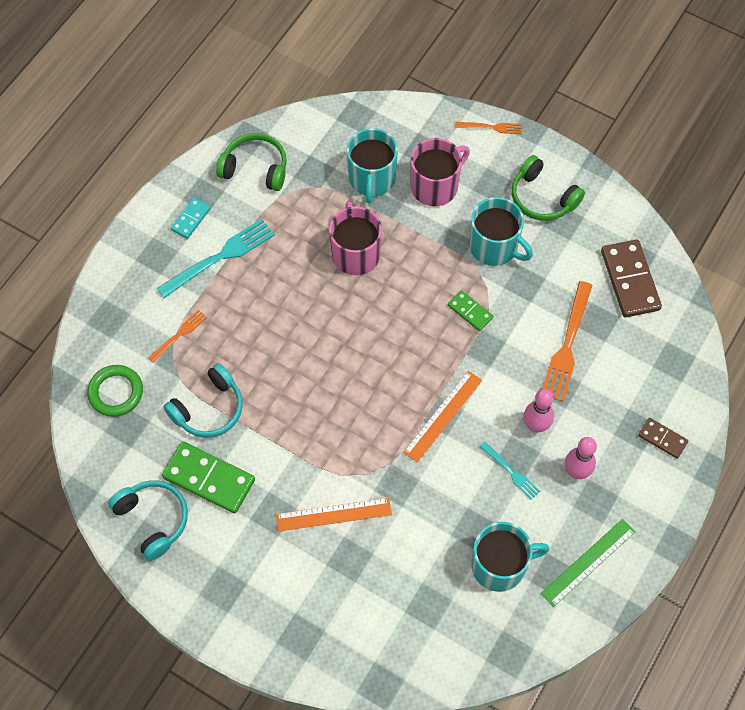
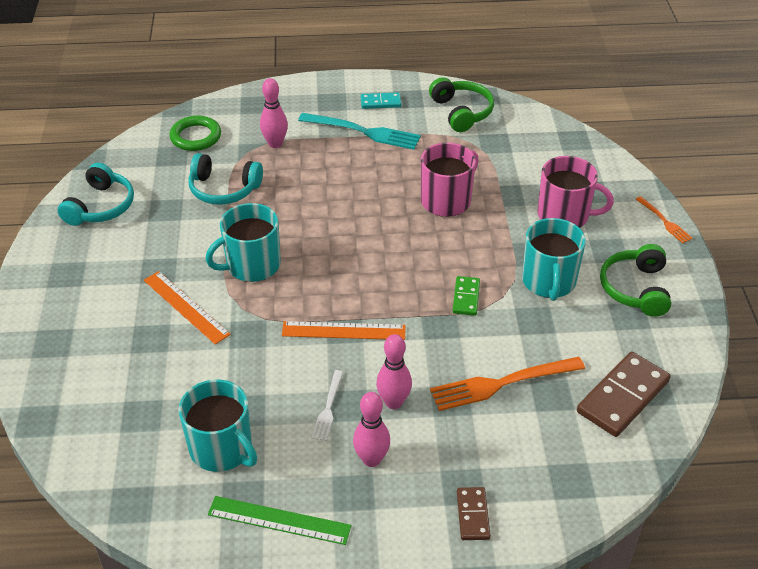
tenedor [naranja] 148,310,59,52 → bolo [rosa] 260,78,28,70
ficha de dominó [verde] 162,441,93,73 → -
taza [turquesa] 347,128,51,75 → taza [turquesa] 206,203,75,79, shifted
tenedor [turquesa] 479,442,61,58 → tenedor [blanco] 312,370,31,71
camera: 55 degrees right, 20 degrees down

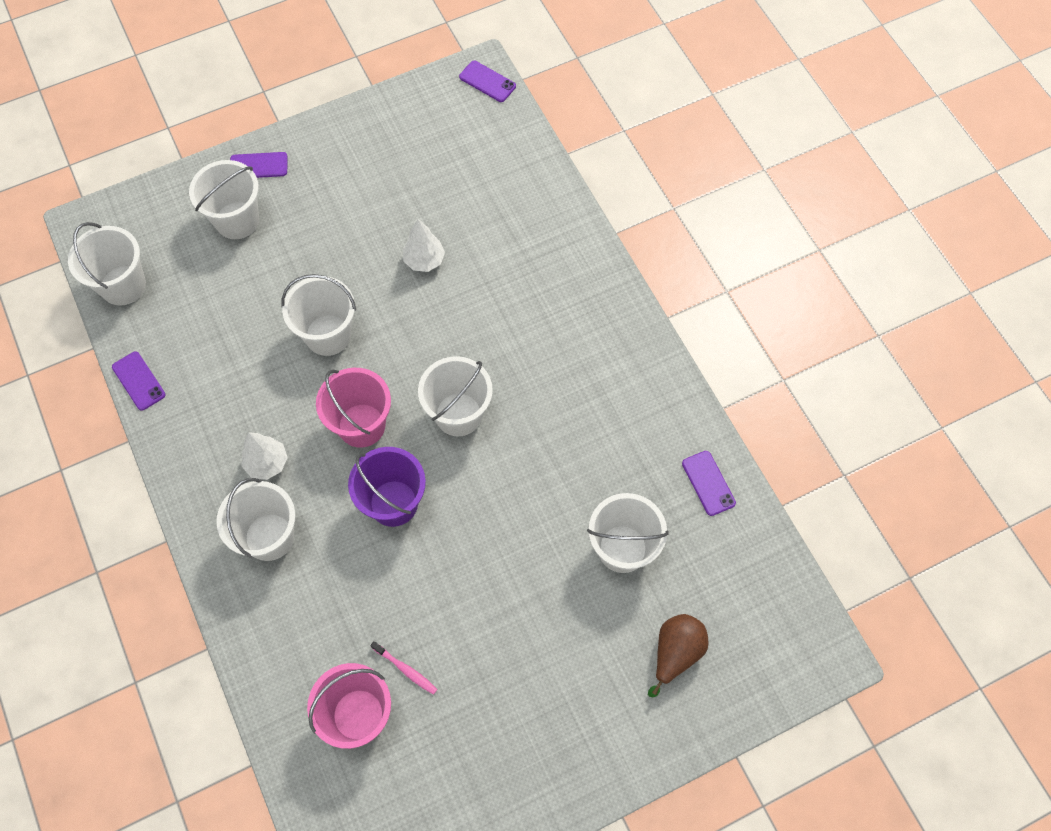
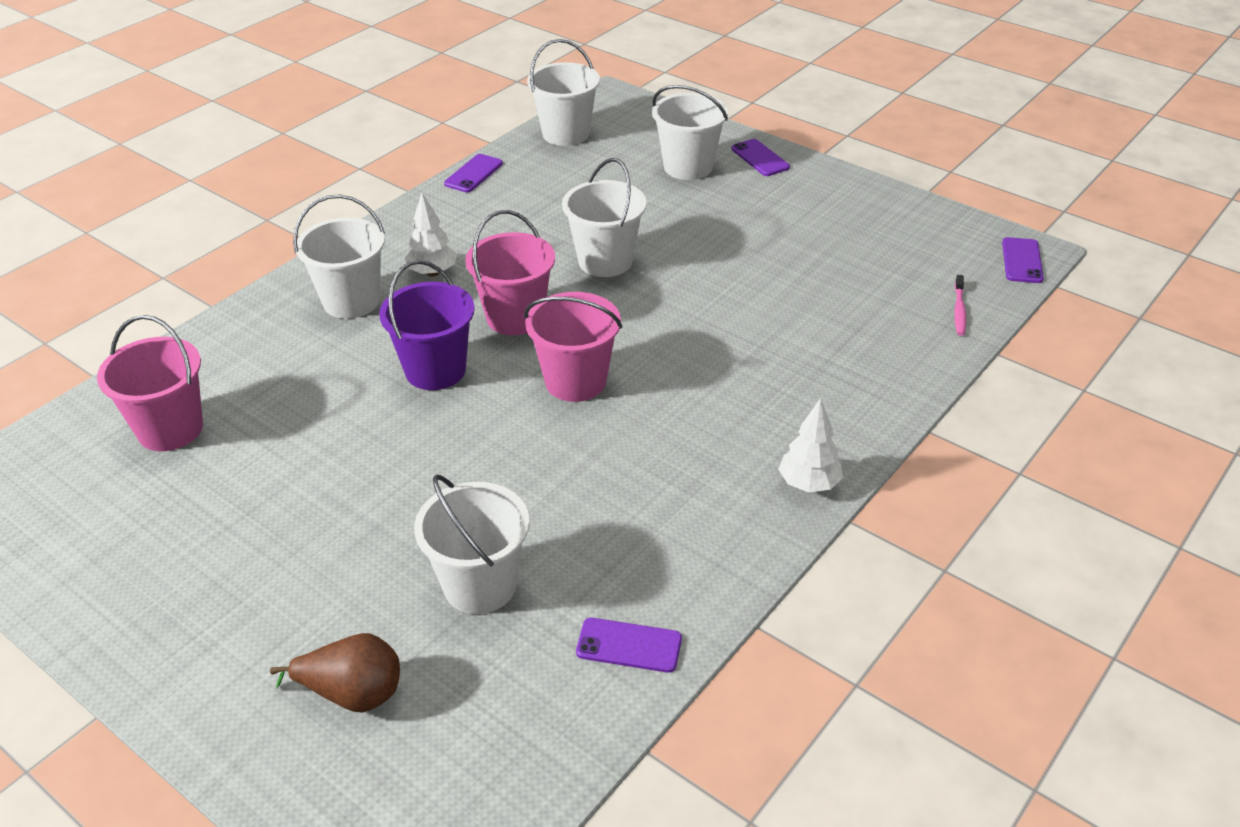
cepillo de dientes [rosa] 370,641,67,54 → cepillo de dientes [rosa] 954,275,12,61, shifted
árbol [blanco] 403,219,42,53 → árbol [blanco] 778,398,65,94, shifted
balde [blanco] 418,356,75,80 → balde [rosa] 524,292,98,110
móvil [morado] 682,451,54,65 → móvil [morado] 576,618,106,55, 60 degrees clockwise
camera: 65 degrees right, 25 degrees down

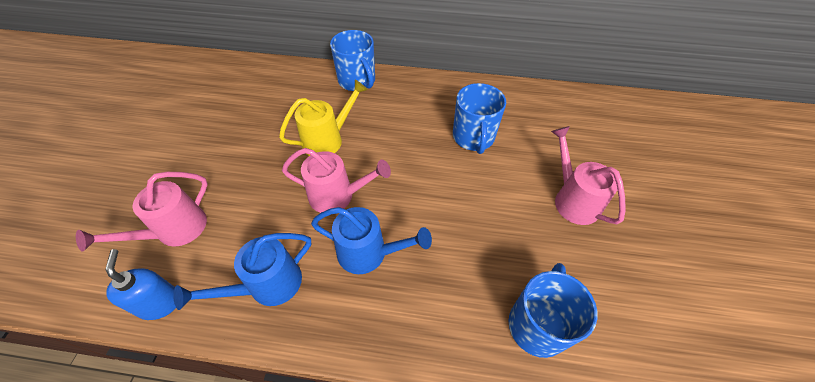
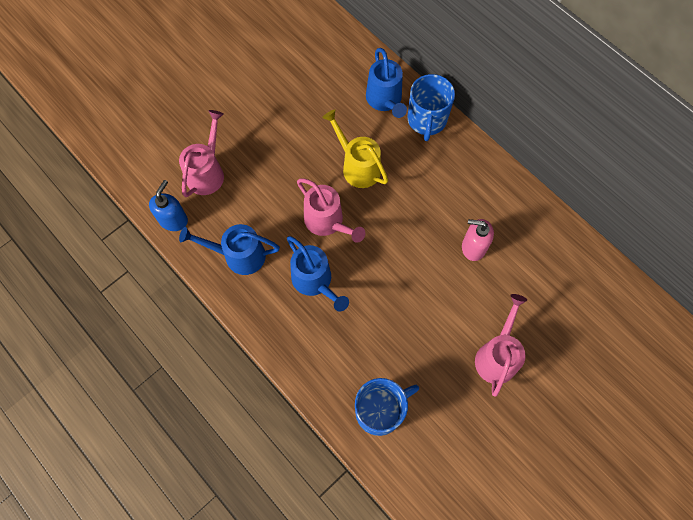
regadera [rosa] 76,172,132,80 → regadera [rosa] 179,110,45,87, 120 degrees clockwise
regadera [amarillo] 279,80,89,76 → regadera [amarillo] 322,109,66,79, 135 degrees counterclockwise
taza [azul] 453,83,53,71 → dispensador de jabón [rosa] 462,219,32,42
- → regadera [azul] 366,48,41,70
camera: 40 degrees right, 15 degrees up

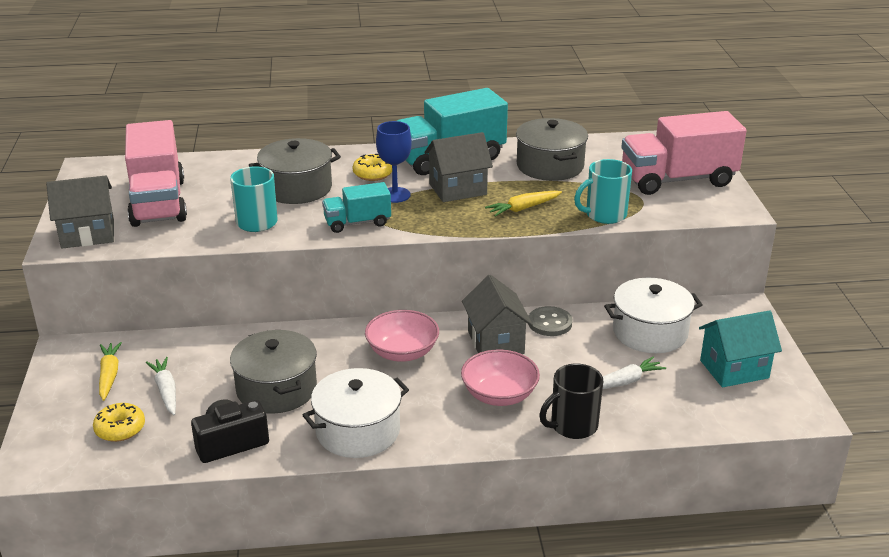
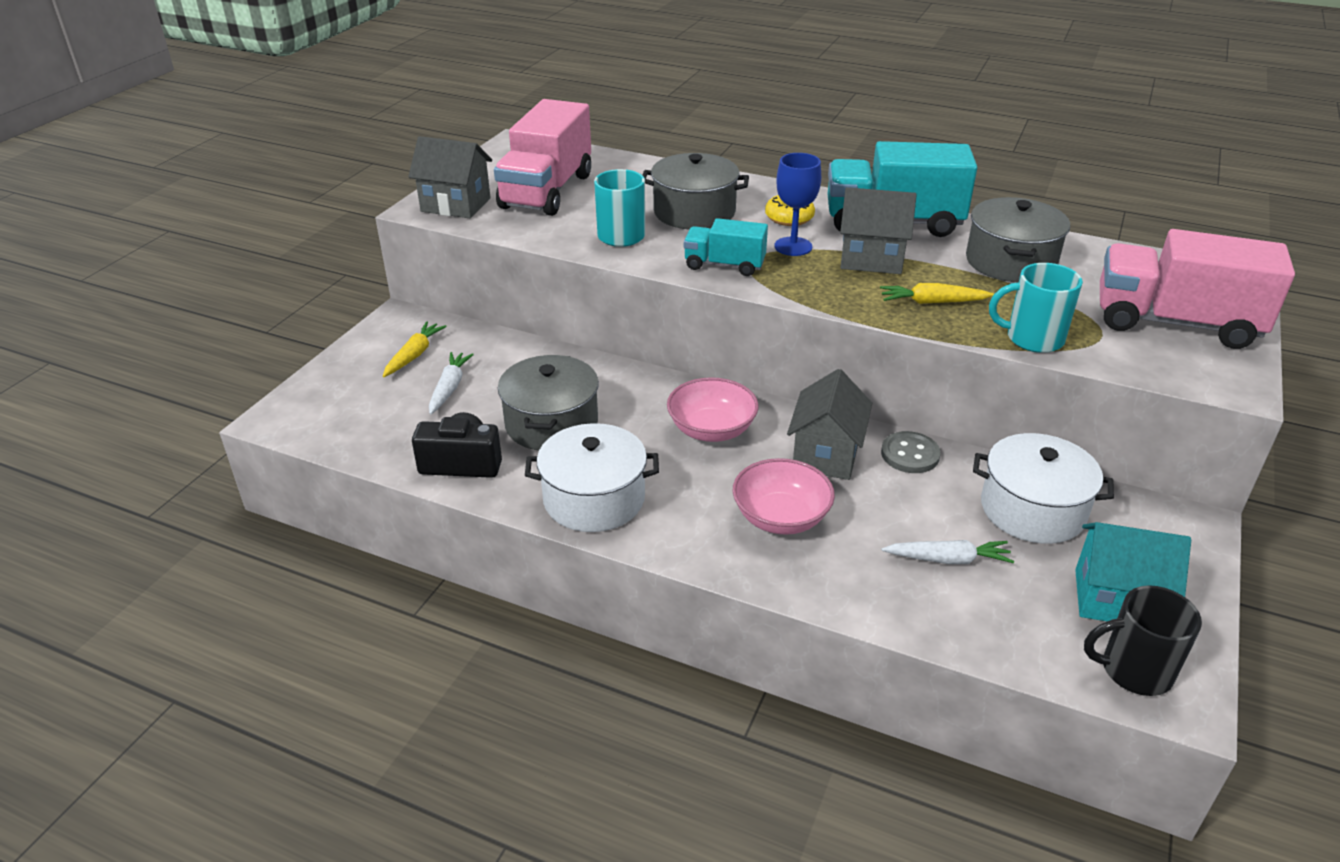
rosquilla [amarillo] 93,403,52,39 → -
taza [negro] 539,364,64,75 → taza [negro] 1084,585,118,111, shifted
camera: 30 degrees right, 5 degrees up

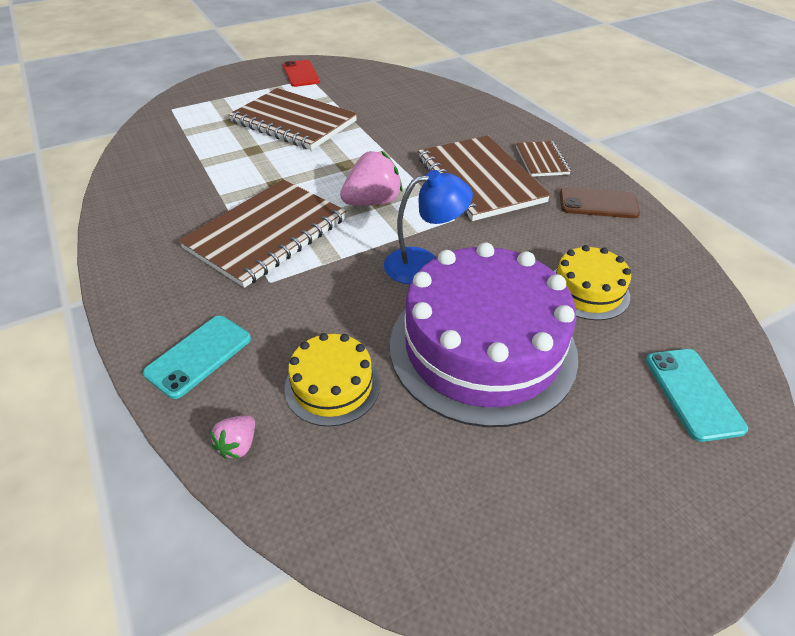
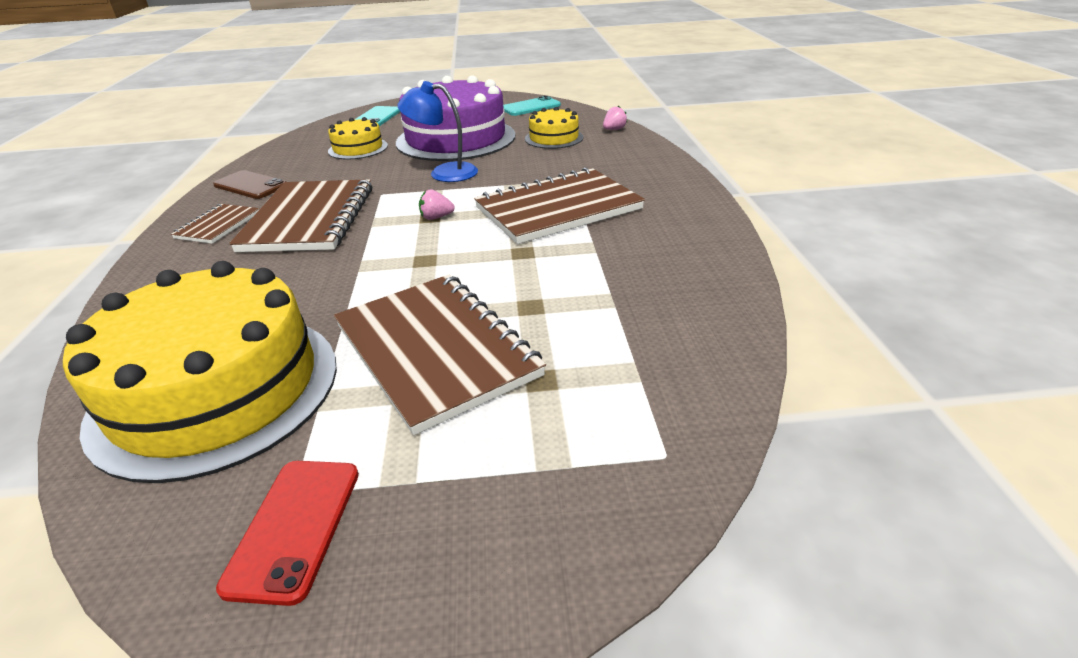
móvil [turquesa] 143,316,108,83 → móvil [turquesa] 503,96,58,20, shifted
fresa [rosa] 340,151,63,55 → fresa [rosa] 419,189,36,31, x0.51
- → tarta [amarillo] 63,261,274,222
camera: 155 degrees left, 10 degrees down

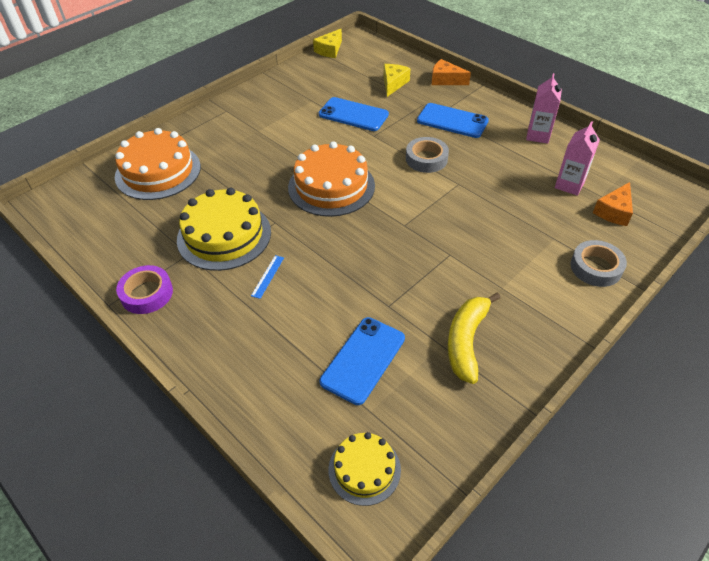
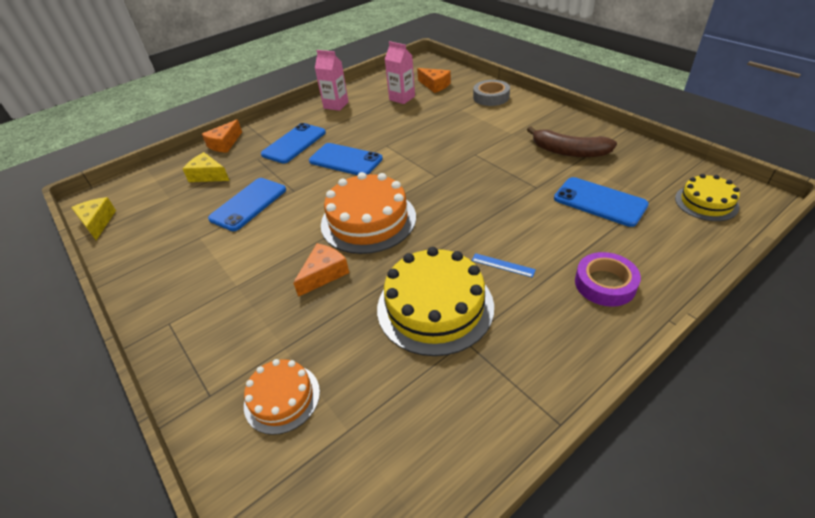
tarta [naranja] 115,128,86,72 → tarta [naranja] 244,359,76,76, x0.57
cinta adhesiva [morado] 116,265,57,49 → cinta adhesiva [morado] 575,252,66,55, shifted
queso [amarillo] 313,29,29,29 → queso [amarillo] 71,197,45,43, 150 degrees counterclockwise
cinta adhesiva [gris] 406,137,43,36 → móvil [azul] 309,143,74,32
plátano [amarillo] 448,293,52,91 → plátano [marrón] 527,126,90,31
- → queso [naranja] 293,243,56,54
camera: 80 degrees left, 5 degrees down

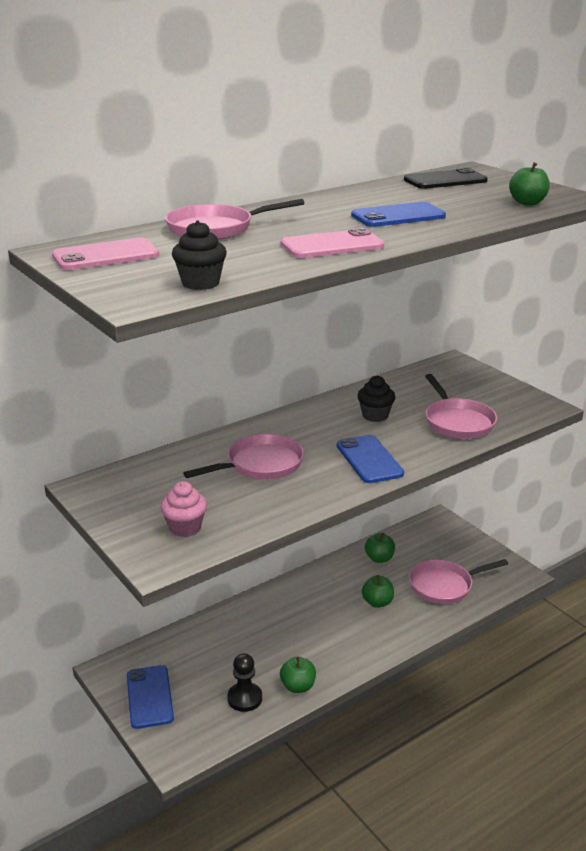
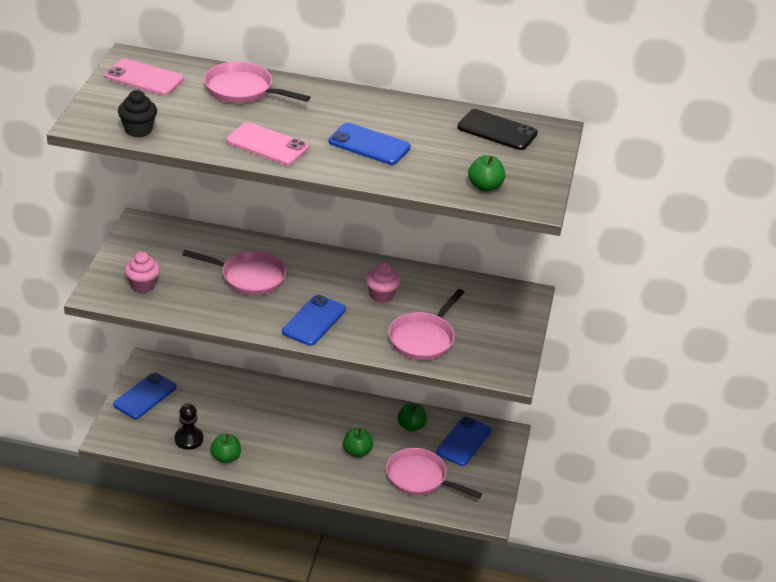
magdalena [negro] 357,375,38,47 → magdalena [rosa] 366,262,34,41
- → móvil [azul] 436,416,55,50
camera: 45 degrees right, 10 degrees up

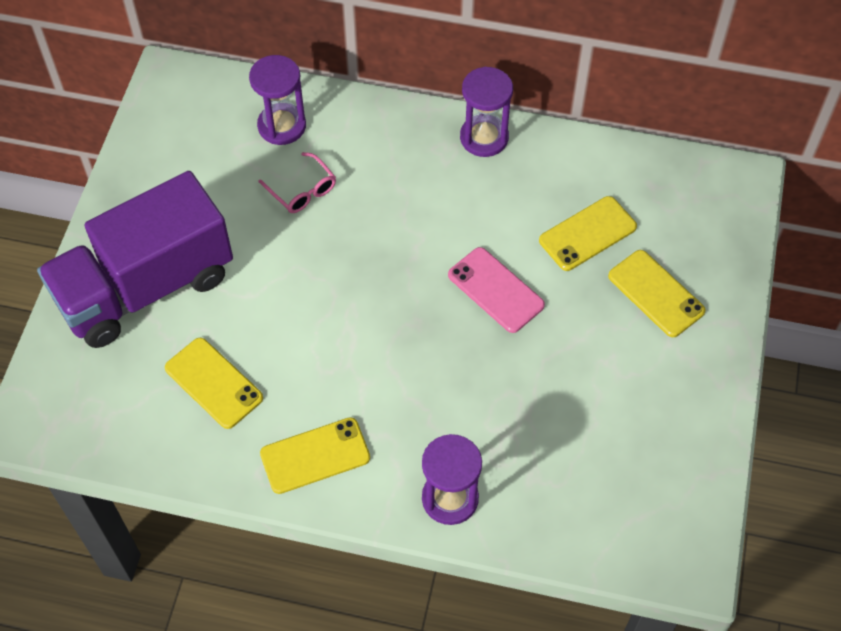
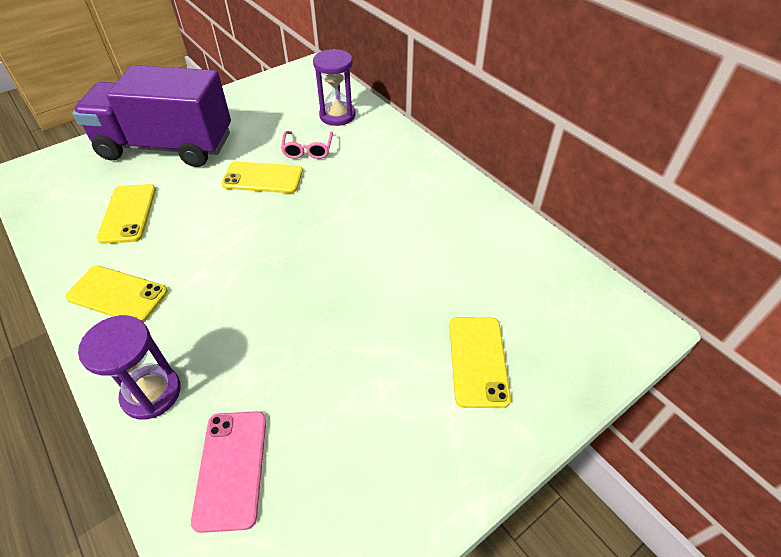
móvil [rosa] 448,247,97,86 → móvil [rosa] 191,411,75,122, shifted
reloj de arena [morado] 460,67,53,90 → -
móvil [amarillo] 539,196,98,75 → móvil [amarillo] 221,161,82,32, shifted
camera: 40 degrees right, 10 degrees down

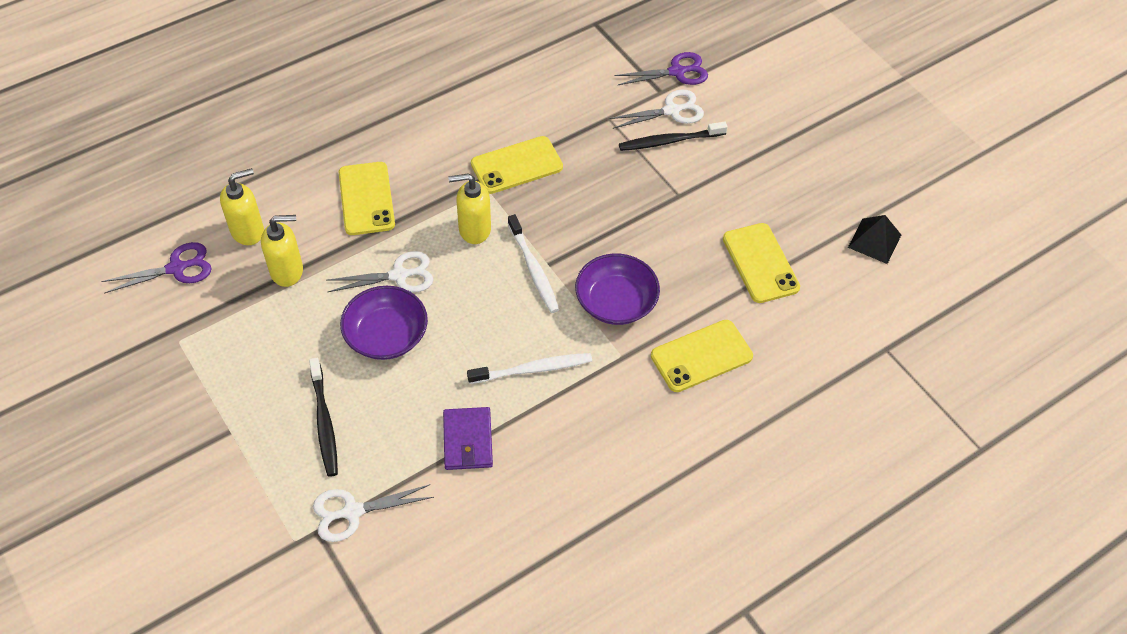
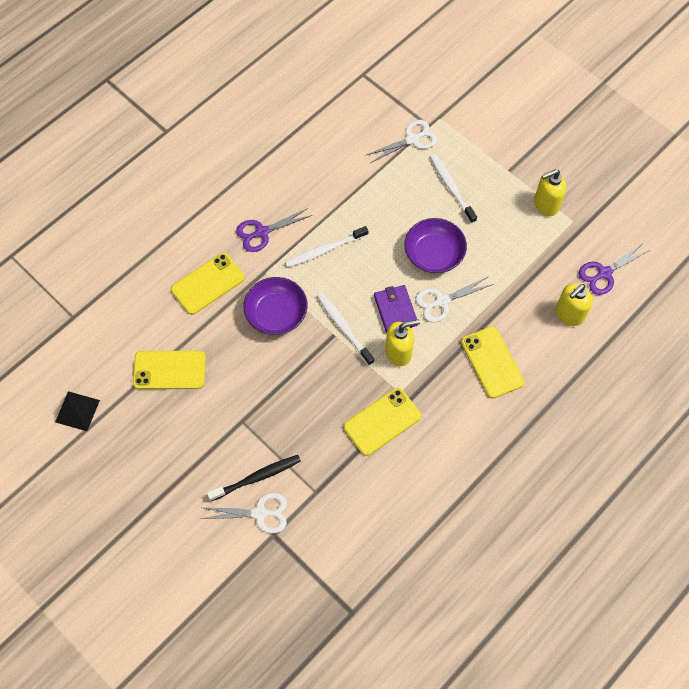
dispensador de jabón [amarillo] 261,215,42,72 → dispensador de jabón [amarillo] 534,169,33,47, shifted
cepillo de dientes [negro] 309,358,29,119 → cepillo de dientes [blanco] 430,154,47,70
cartera [morado] 443,407,50,63 → cartera [morado] 374,285,44,48, shifted
tijeras [blanco] 609,89,95,40 → tijeras [blanco] 200,493,87,41, 150 degrees counterclockwise
tijeras [morado] 615,52,93,33 → tijeras [morado] 236,208,77,44, shifted
móvil [amarillo] 723,223,77,80 → móvil [amarillo] 133,351,73,38, 60 degrees counterclockwise
camera: 170 degrees right, 10 degrees up

